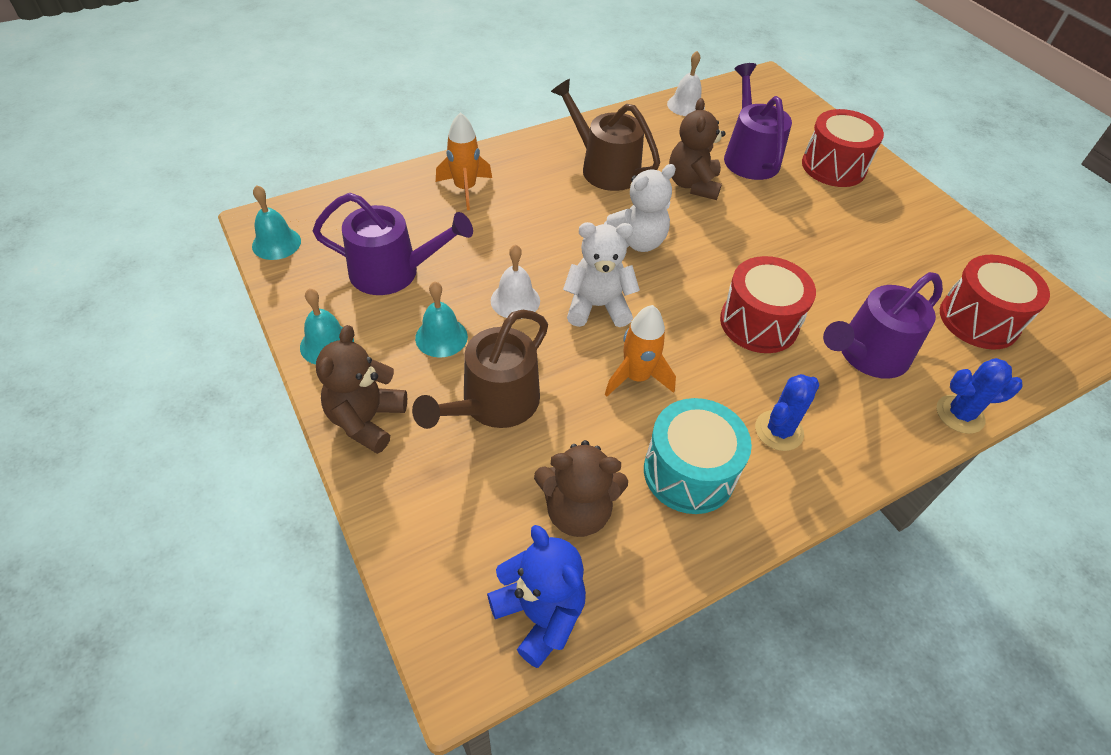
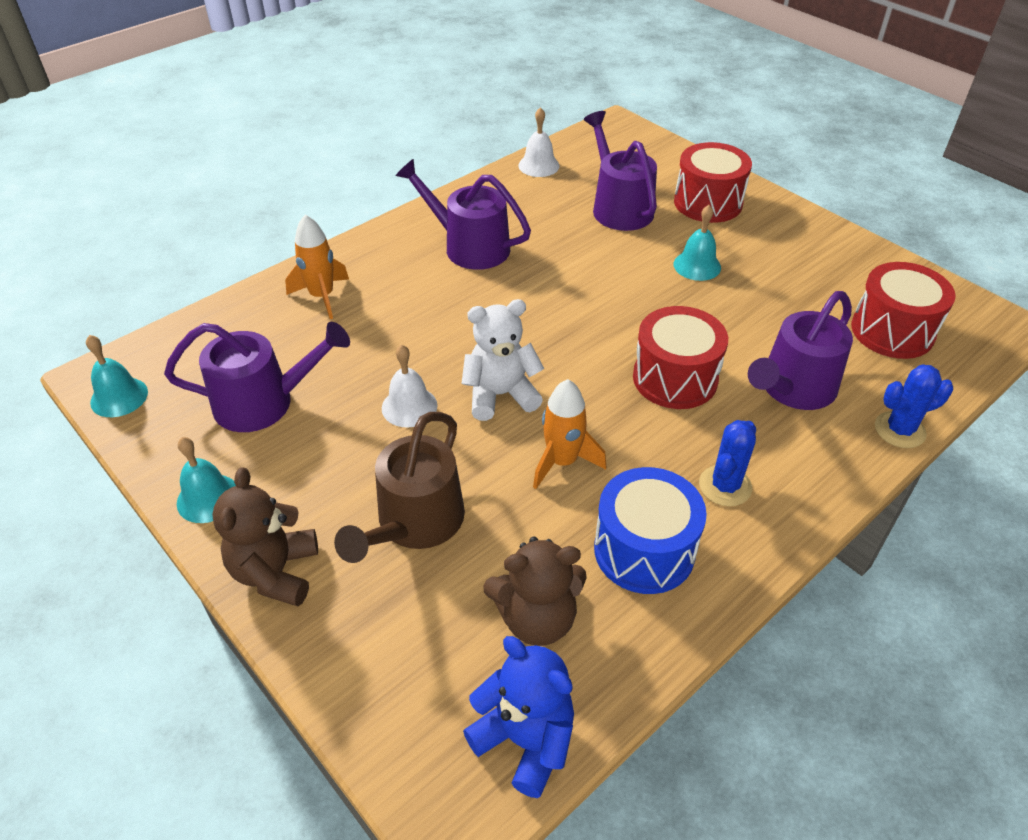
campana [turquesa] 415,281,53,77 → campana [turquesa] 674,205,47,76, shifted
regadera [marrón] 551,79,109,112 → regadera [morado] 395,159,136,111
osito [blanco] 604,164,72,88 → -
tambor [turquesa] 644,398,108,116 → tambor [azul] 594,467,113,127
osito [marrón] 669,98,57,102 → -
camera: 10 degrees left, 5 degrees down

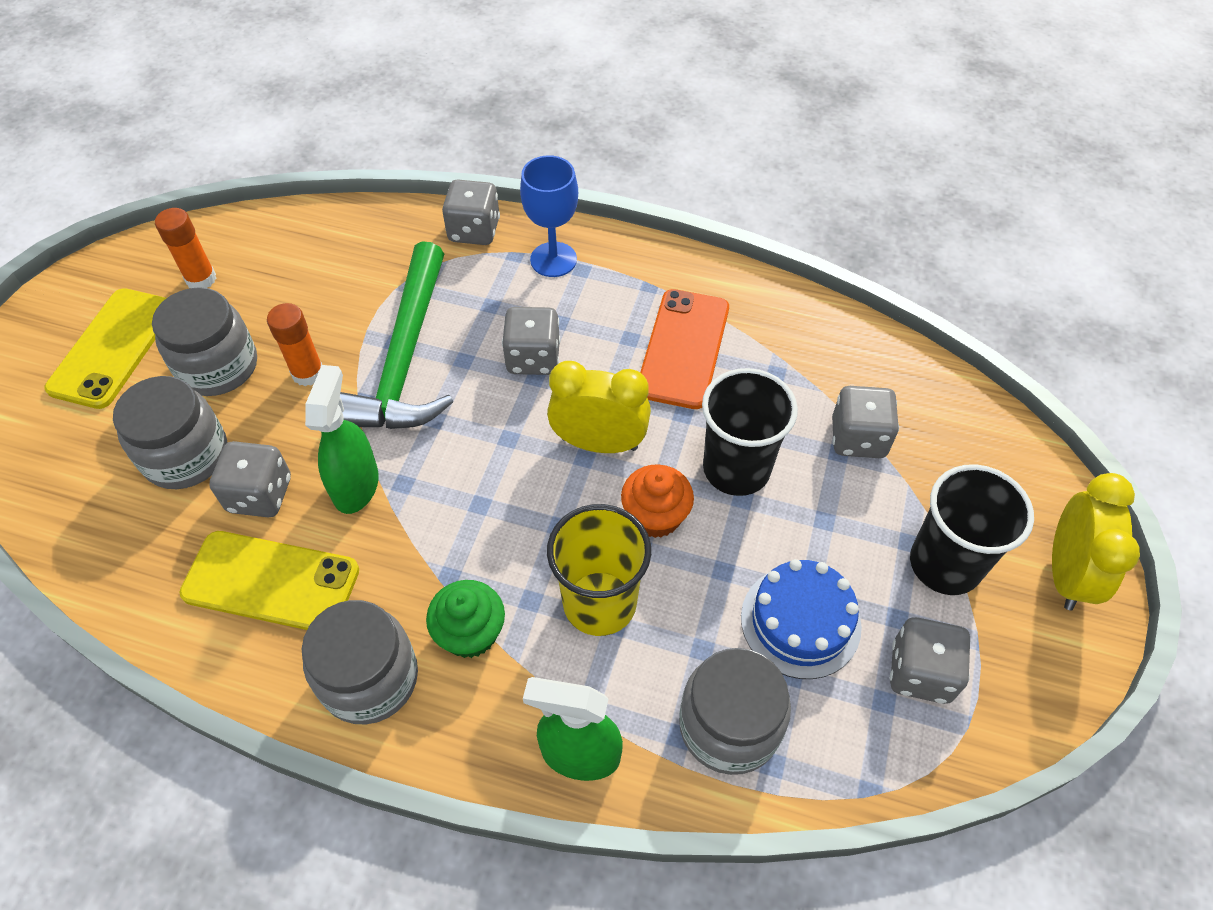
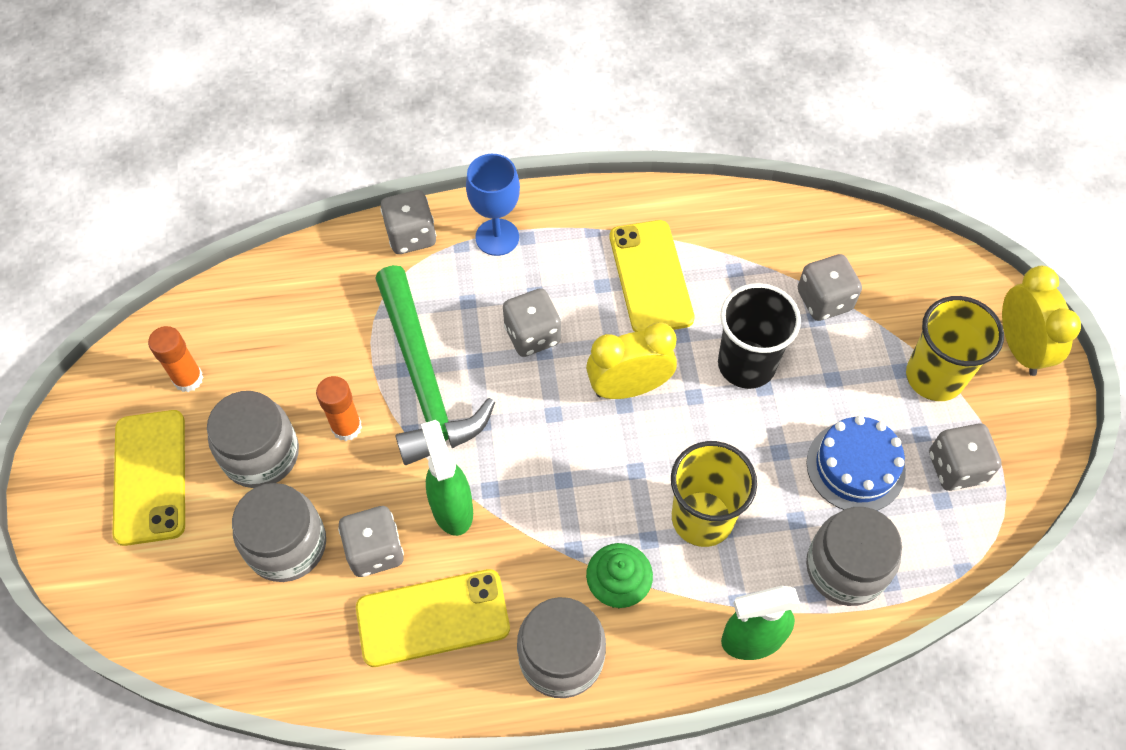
magdalena [naranja] 621,464,73,74 → -
móvil [naranja] 640,289,89,120 → móvil [amarillo] 610,220,85,112
vaso [negro] 910,464,124,131 → vaso [amarillo] 906,296,98,105
camera: 25 degrees left, 5 degrees up

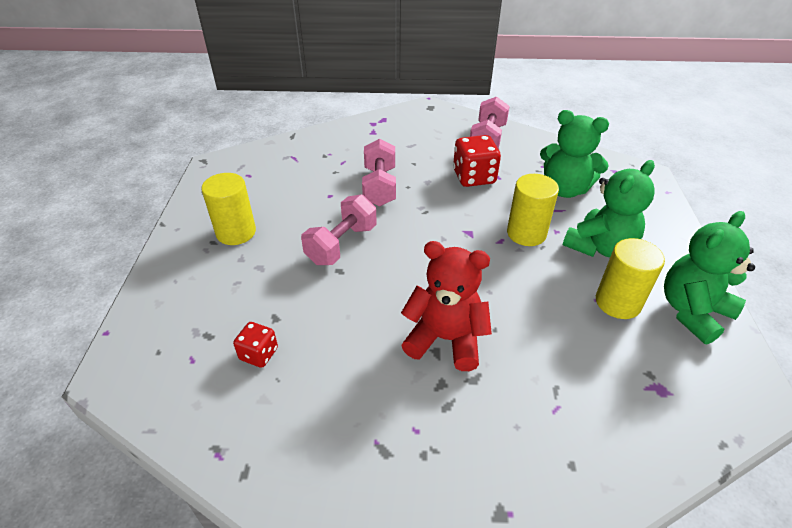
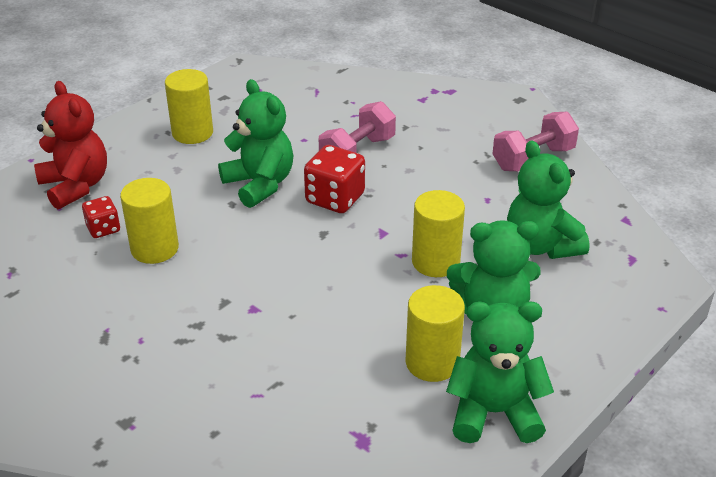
mancuerna [rosa] 301,195,76,70 → osito [verde] 218,79,75,129
osito [rojo] 401,241,91,130 → osito [rojo] 34,81,73,128, shifted
dado [rojo] 453,135,48,52 → dado [rojo] 304,145,61,68, shifted
- → cilindro [amarillo] 120,178,59,86
camera: 40 degrees right, 5 degrees down

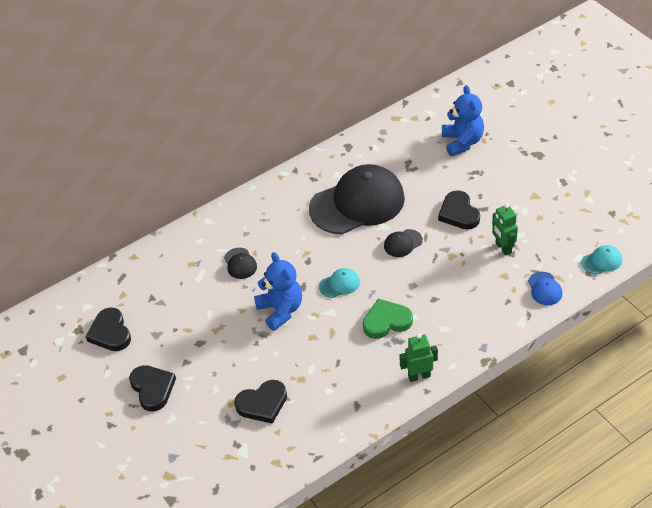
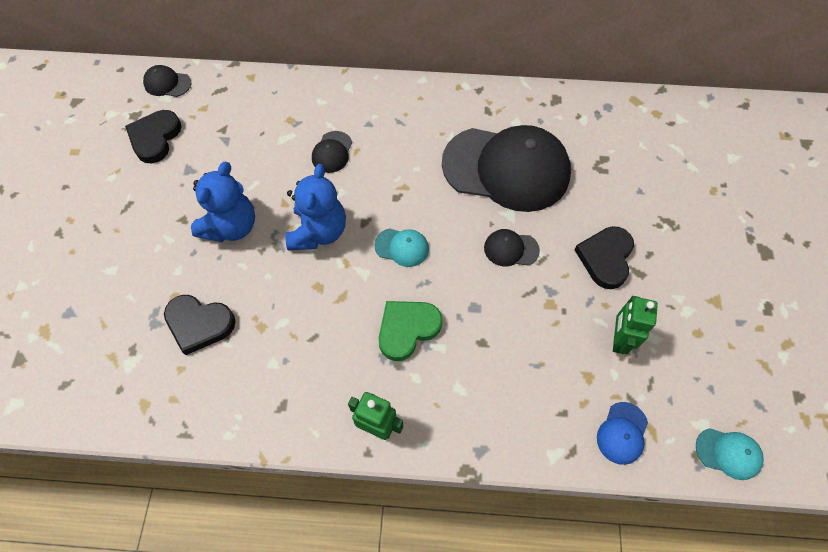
corazón [negro] 129,365,47,46 → -
corazón [verde] 363,299,50,40 → corazón [verde] 379,301,63,60, 60 degrees counterclockwise
osito [azul] 442,85,42,71 → osito [azul] 191,162,64,80, shifted
- → gorra [negro] 143,65,48,32
camera: 35 degrees right, 15 degrees up

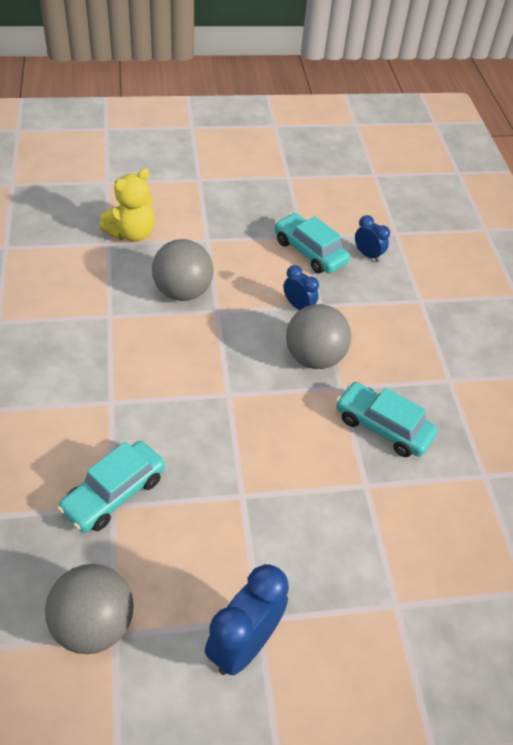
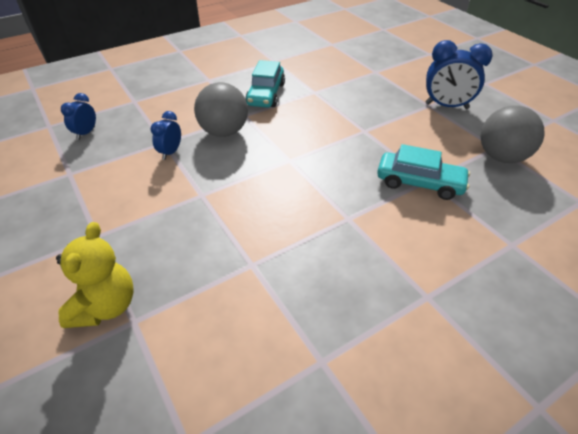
osito [amarillo] 100,168,55,74 → osito [amarillo] 56,222,78,106, 75 degrees clockwise
pelota [gris] 152,239,62,62 → -
coche [turquesa] 274,213,76,61 → -
camera: 110 degrees left, 5 degrees down

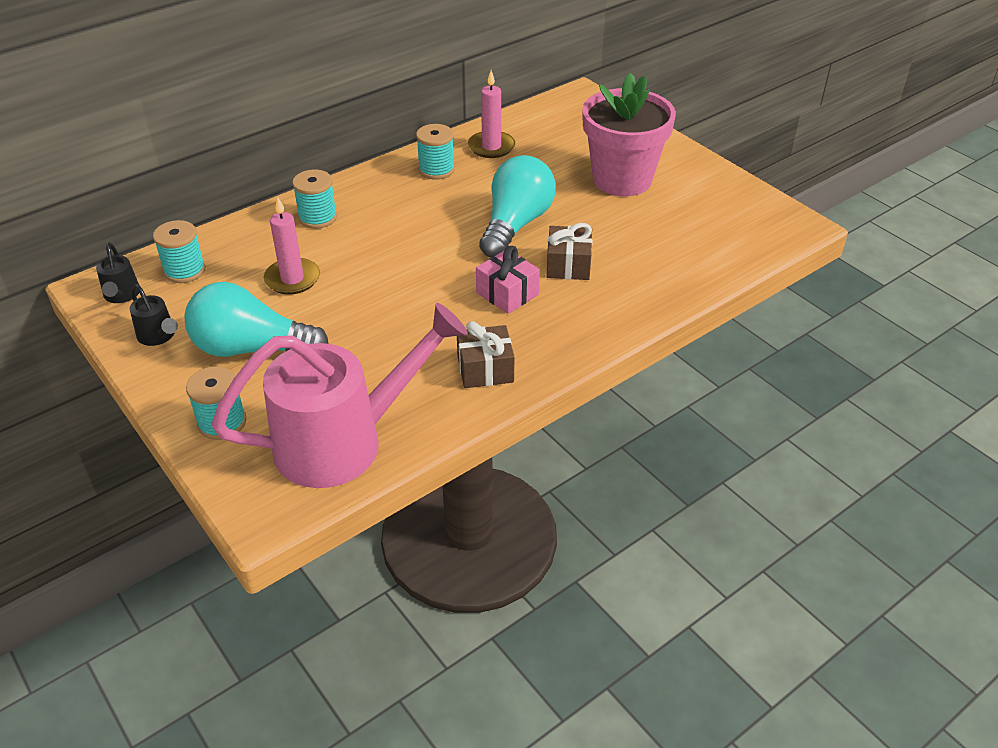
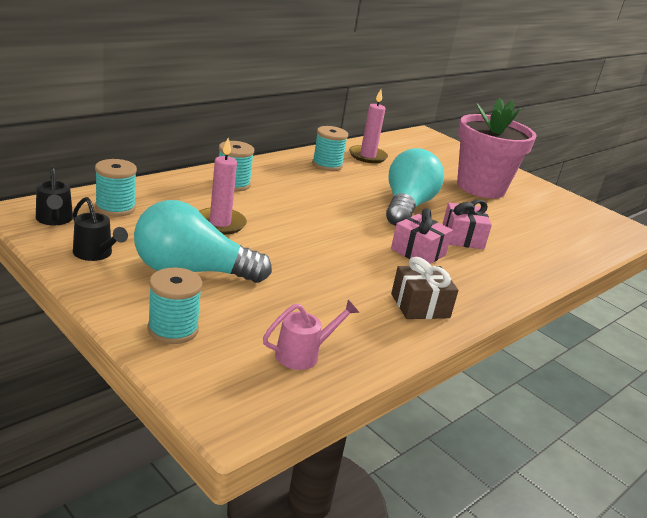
regadera [rosa] 211,303,257,185 → regadera [rosa] 263,300,96,70, x0.40
regalo [marrón] 546,223,46,57 → regalo [rosa] 442,199,50,50
camera: 10 degrees left, 15 degrees down

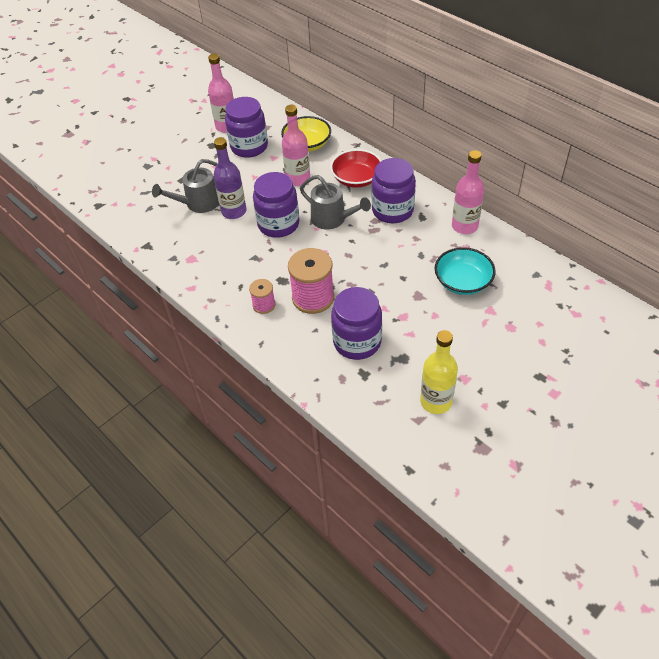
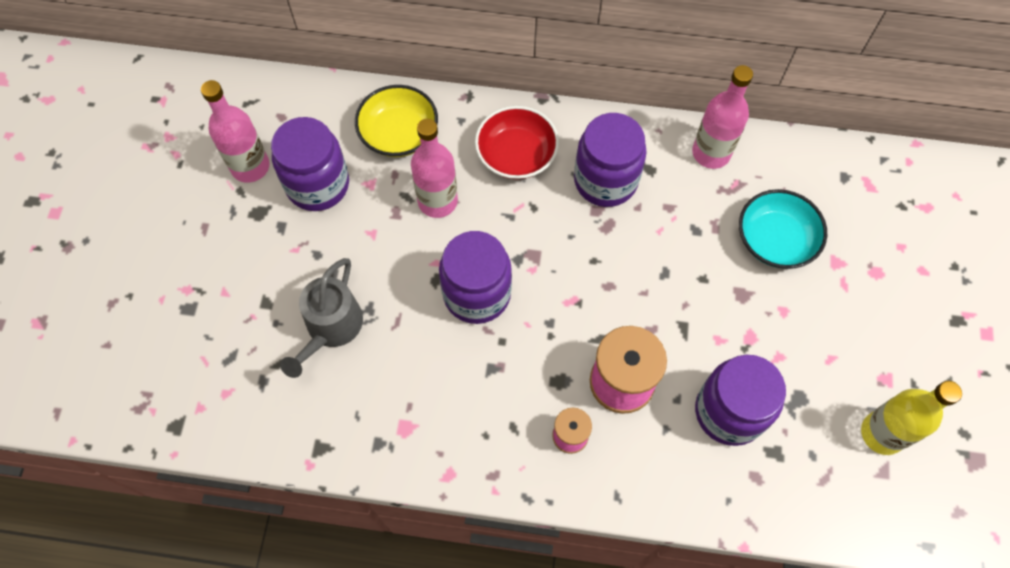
botella [morado] 213,137,34,82 → -
regadera [gris] 300,175,71,54 → -
camera: 40 degrees left, 15 degrees up

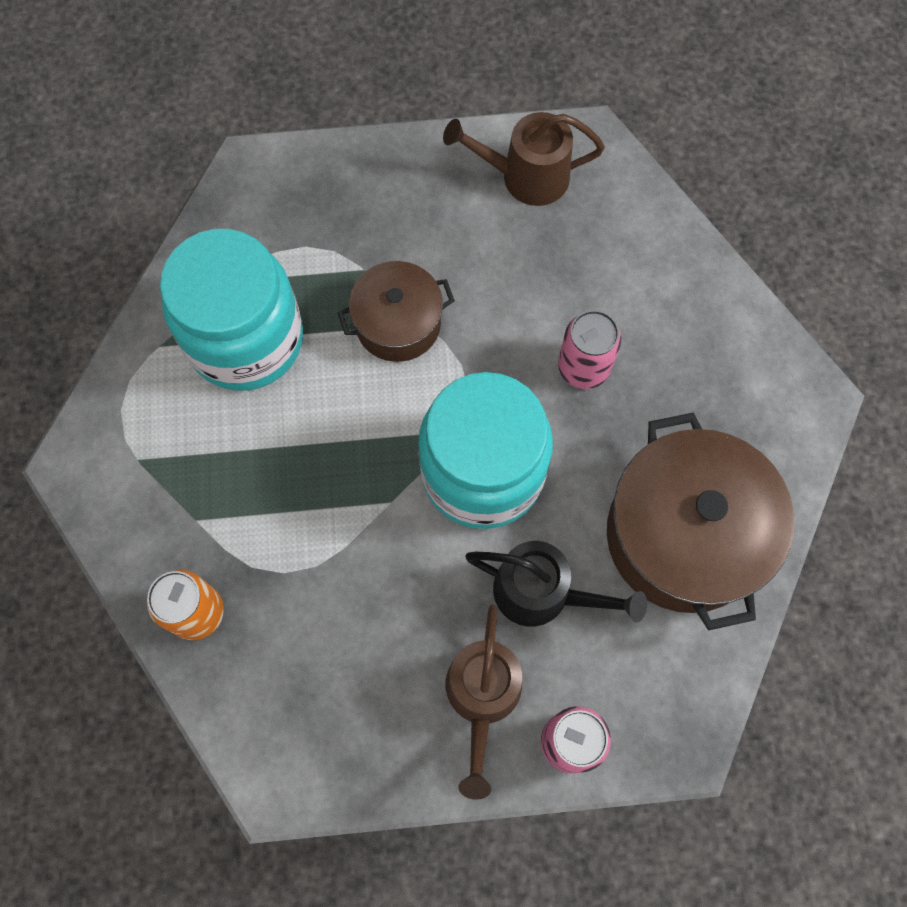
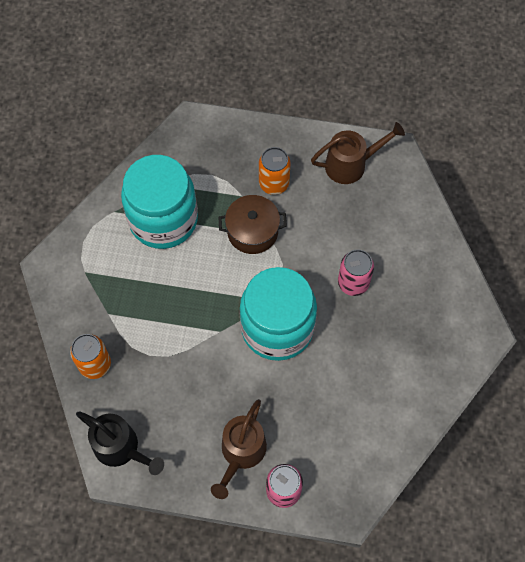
regadera [marrón] 443,112,162,94 → regadera [marrón] 311,122,94,62, 150 degrees clockwise
regadera [negro] 465,541,182,86 → regadera [negro] 76,412,88,63, shifted
olla [marrón] 607,413,187,217 → -
- → lata [naranja] 259,147,32,48
camera: 15 degrees right, 5 degrees down

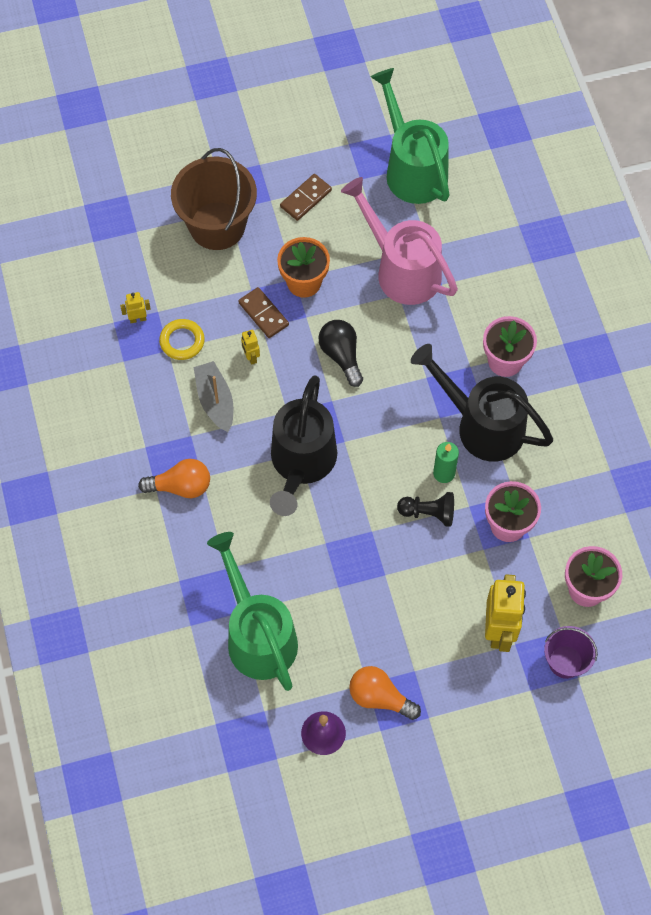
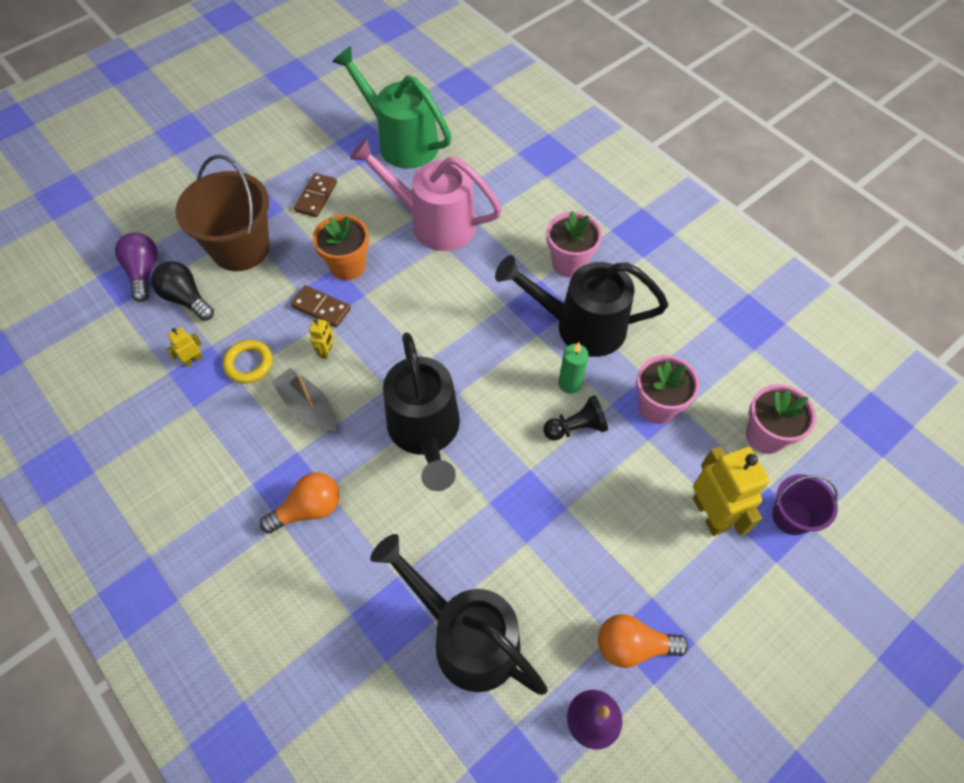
regadera [verde] 207,532,91,159 → regadera [negro] 370,534,178,161
robot [amarillo] 241,330,19,35 → robot [amarillo] 309,318,24,41, 120 degrees counterclockwise
bombilla [negro] 318,320,45,67 → bombilla [negro] 151,261,63,60, shifted
- → bombilla [morado] 115,232,43,70
camera: 25 degrees left, 5 degrees down

